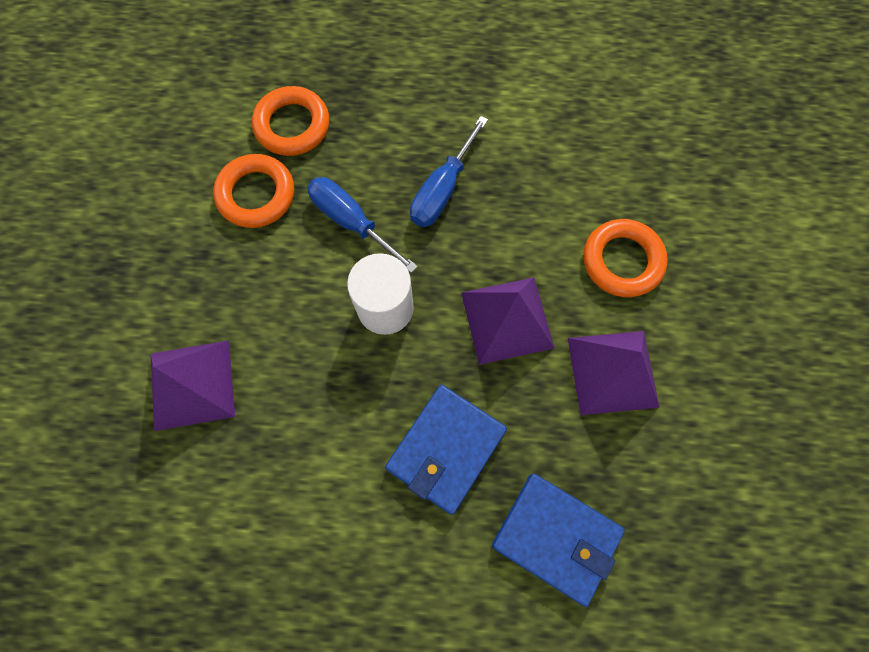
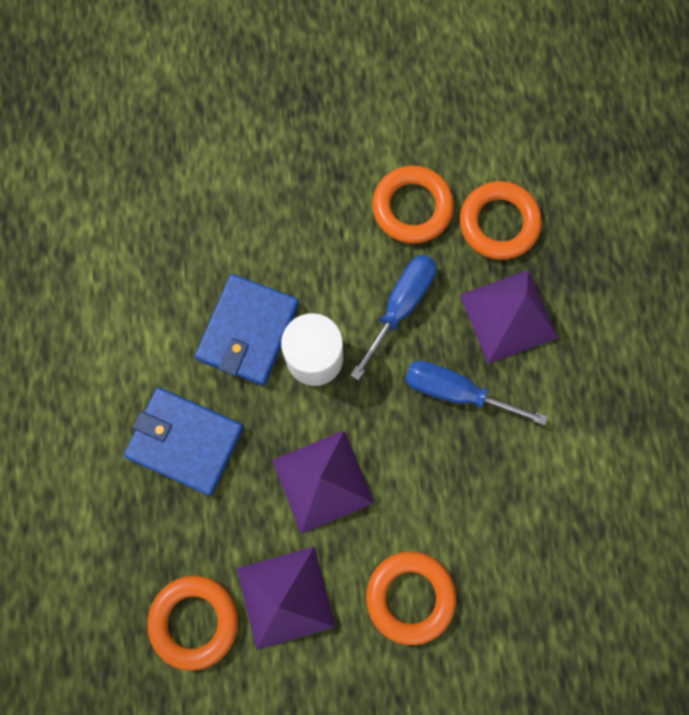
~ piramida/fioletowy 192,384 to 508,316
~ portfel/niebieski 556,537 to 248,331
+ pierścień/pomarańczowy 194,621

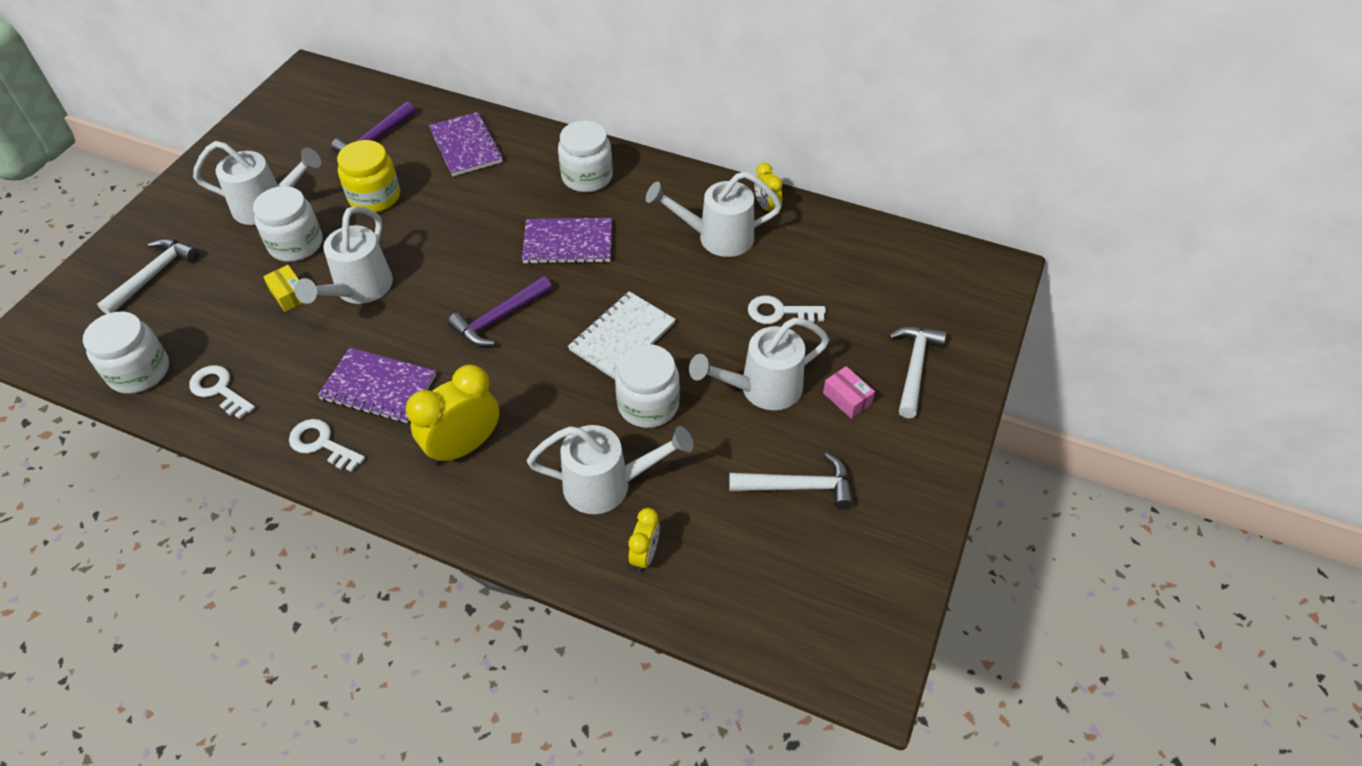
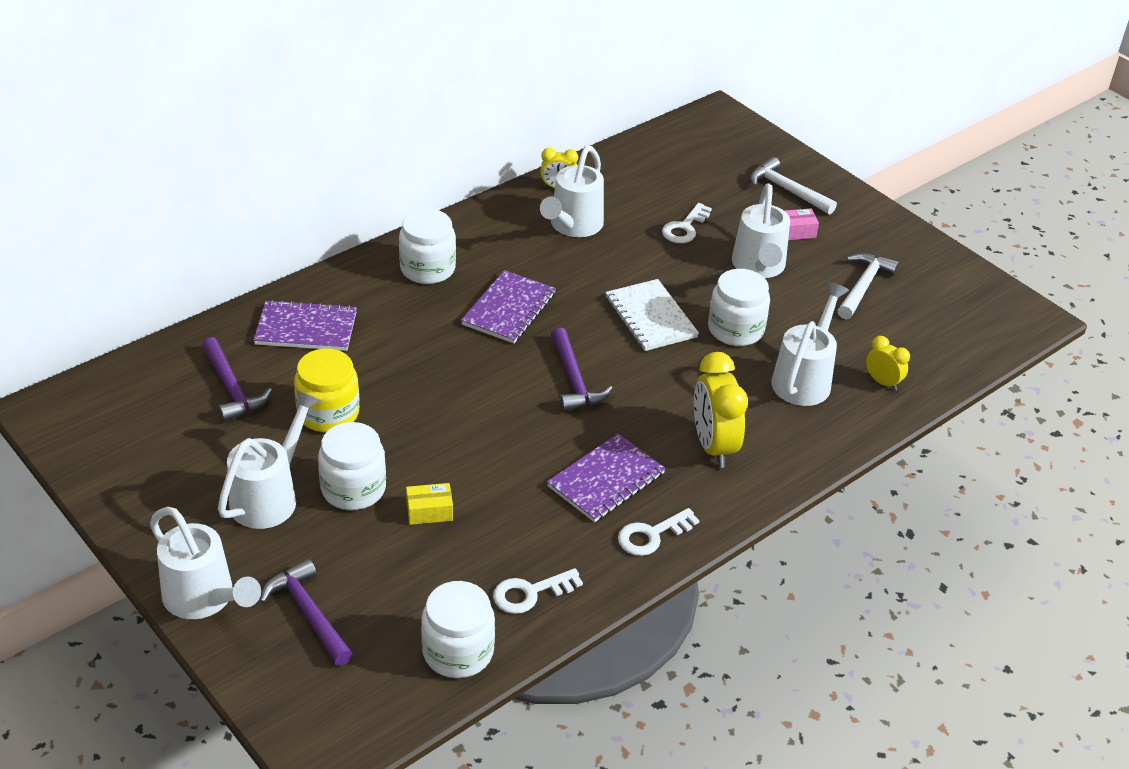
~ konewka/biały 359,289 to 204,599
~ młotek/biały 154,275 to młotek/fioletowy 308,613

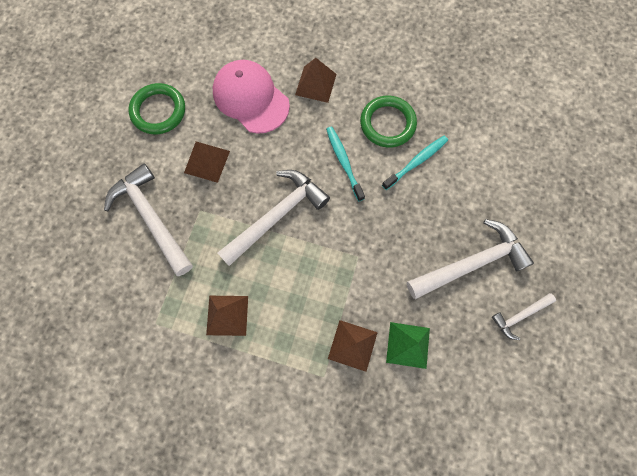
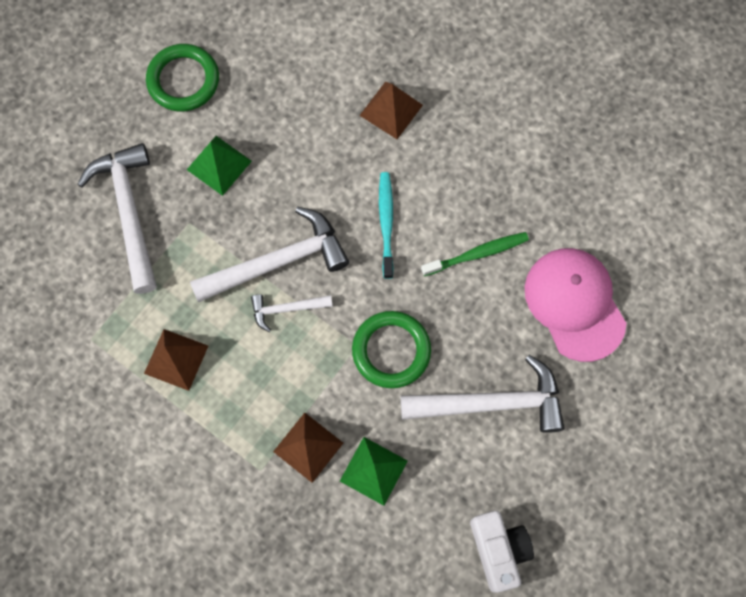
~ czapka/różowy 251,98 to 574,304
~ pierścień/zielony 387,123 to 391,350
~ szczoteczka do zębów/turkusowy 416,162 to szczoteczka do zębów/zielony 477,254
~ piramida/brązowy 207,161 to piramida/zielony 219,165
~ młotek/biały 520,316 to 287,309
+ aparat fotograficzny/biały 499,550

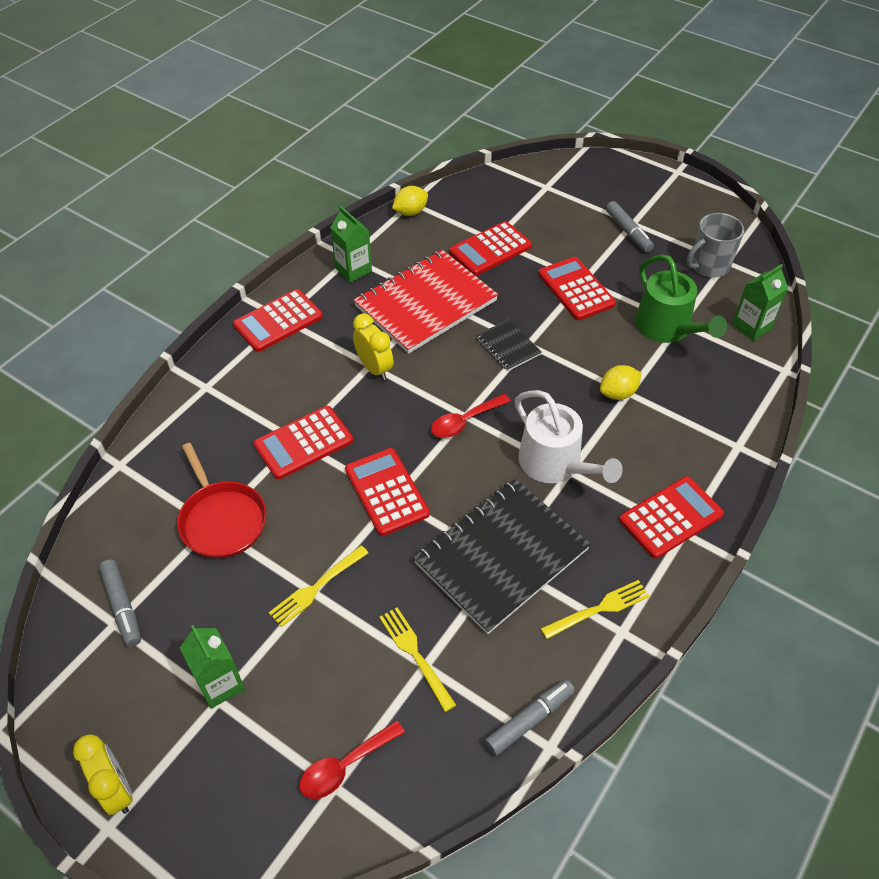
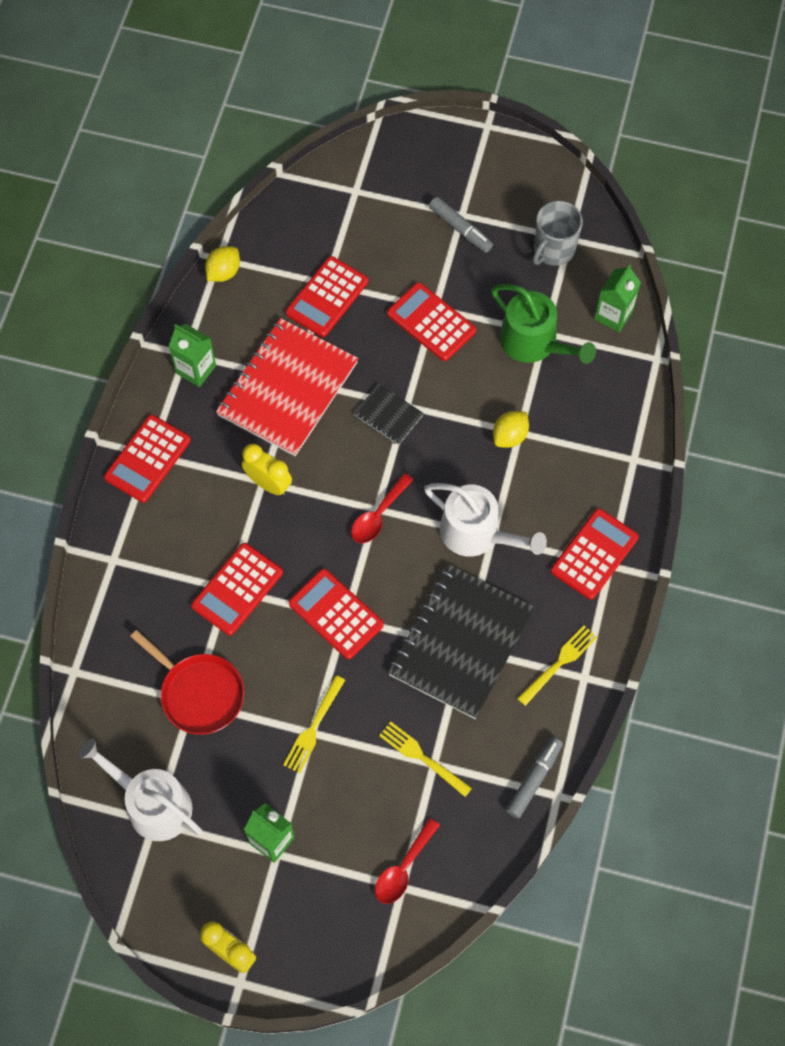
~ flamaster/szary 122,606 to konewka/biały 153,804

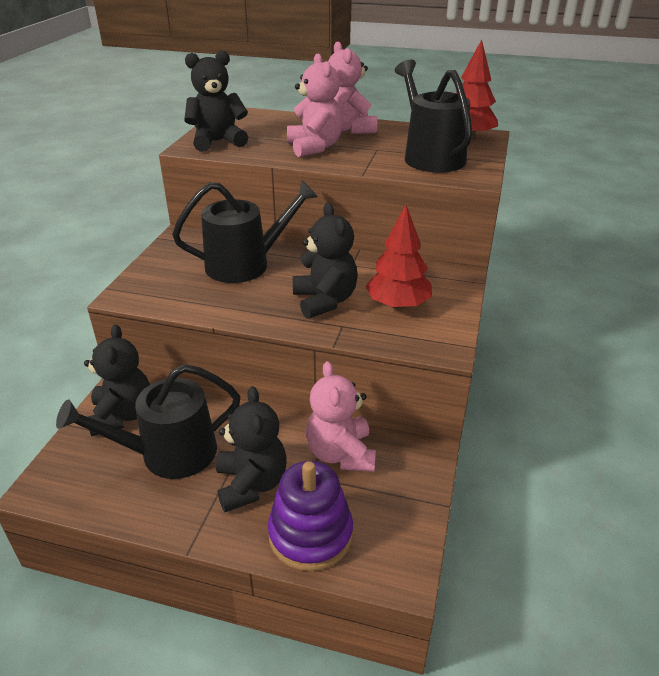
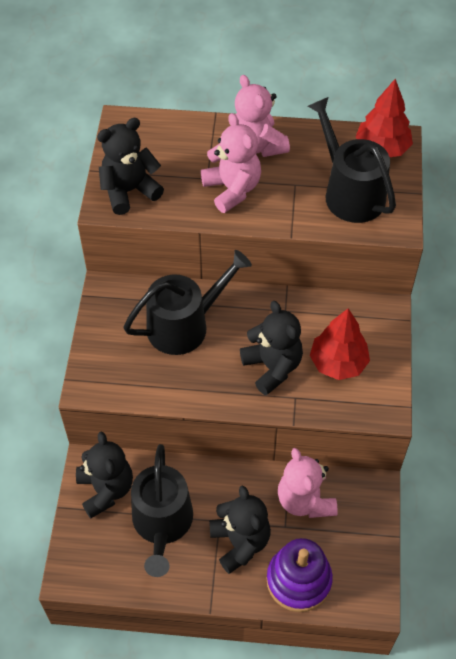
~ konewka/czarny 169,453 = 162,523 60 degrees counterclockwise

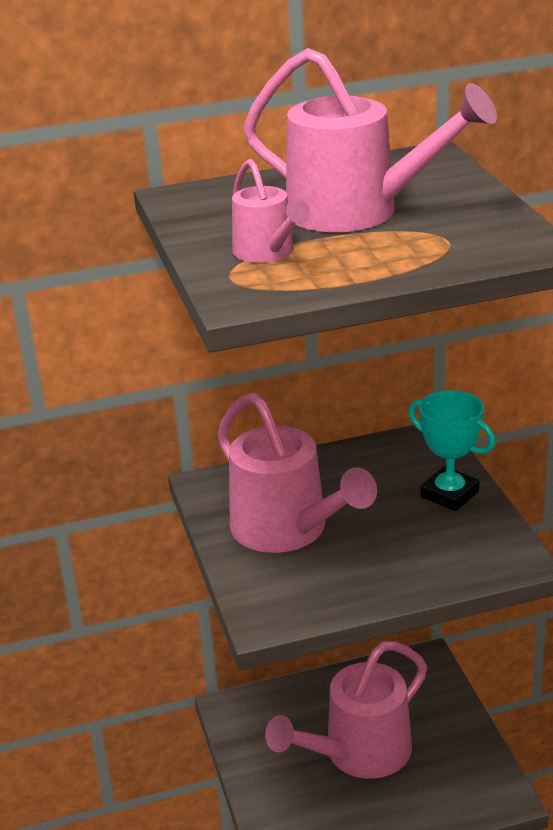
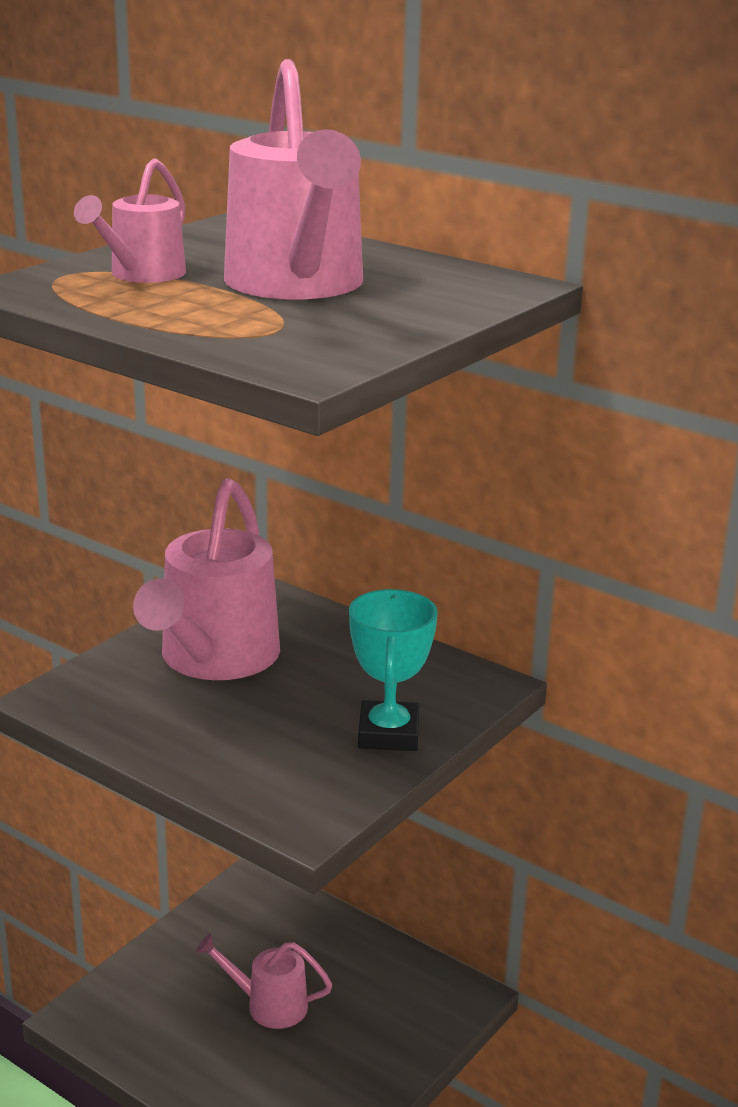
~ konewka/różowy 357,754 = 267,1005 x0.53

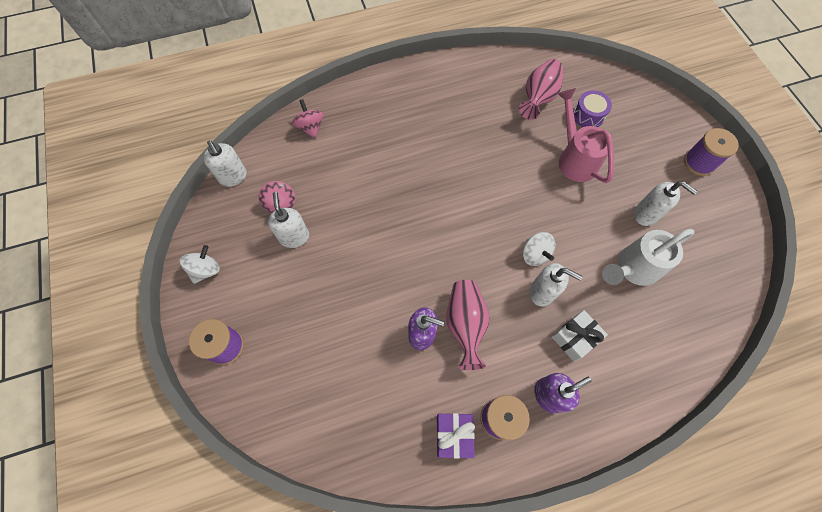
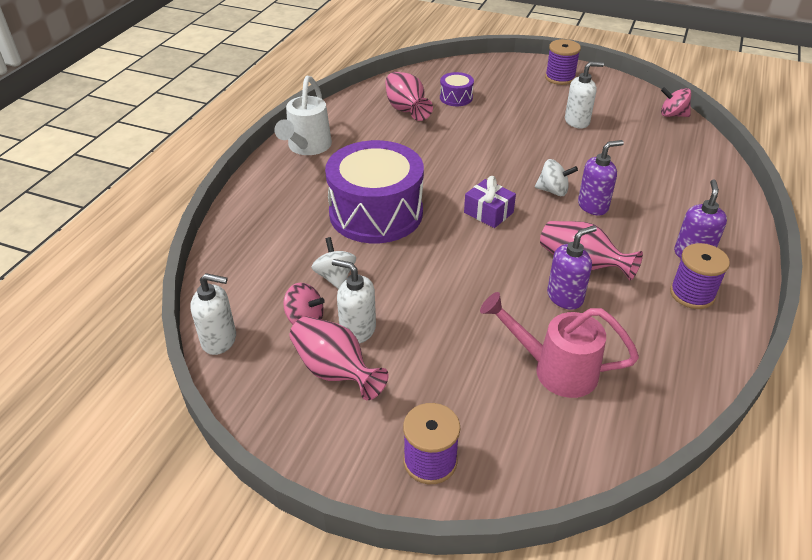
~ konewka/różowy 574,158 to 554,369
~ bączek/różowy 311,127 to 672,115
~ konewka/biały 632,269 to 307,148
~ bączek/biały 206,270 to 335,277
~ dozownik mydła/biały 542,292 to dozownik mydła/fioletowy 593,206
- prezent/biały 574,338
~ prezent/fioletowy 453,435 to 488,212
+ bęben/fioletowy 376,213
+ wazon/różowy 335,371

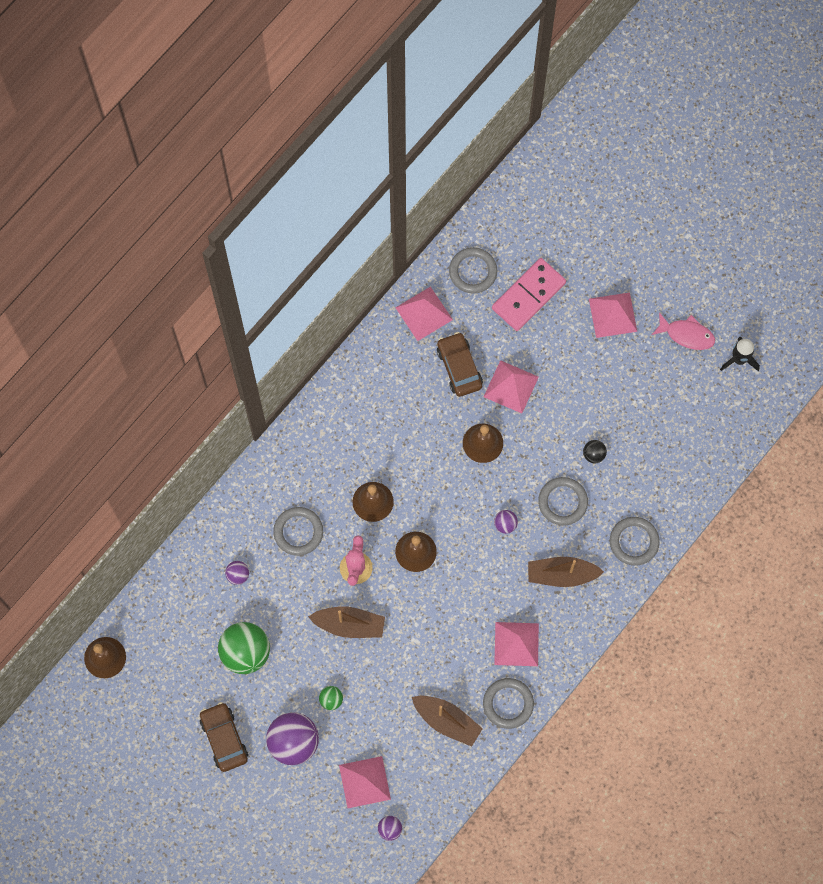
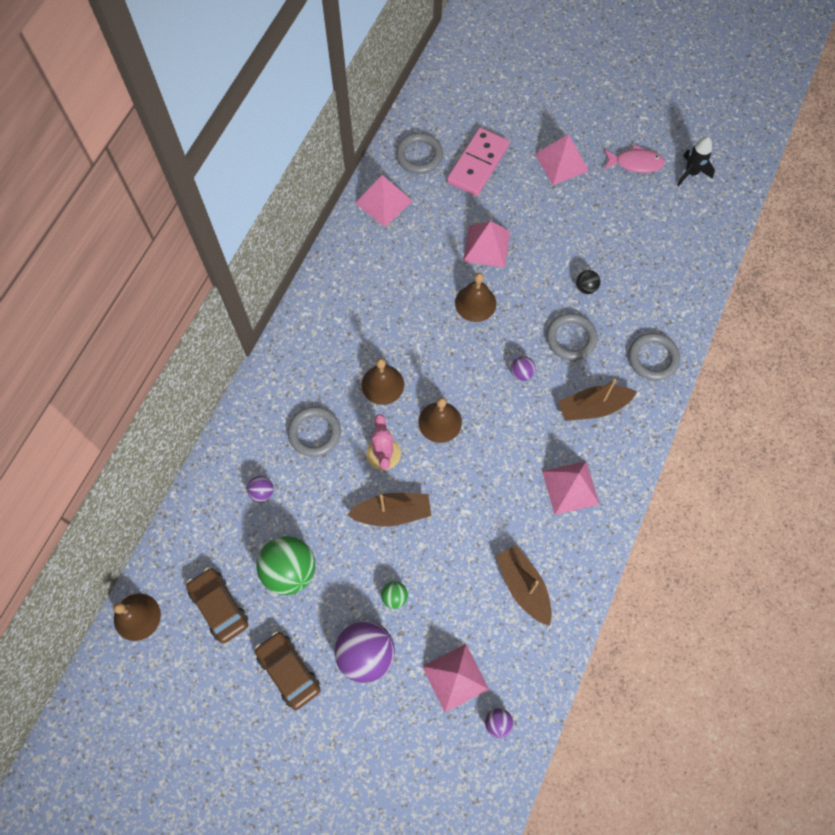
~ samochód/brązowy 459,367 to 219,607
- pierścień/szary 508,704
~ łódka/brązowy 447,721 = 523,586 135 degrees counterclockwise

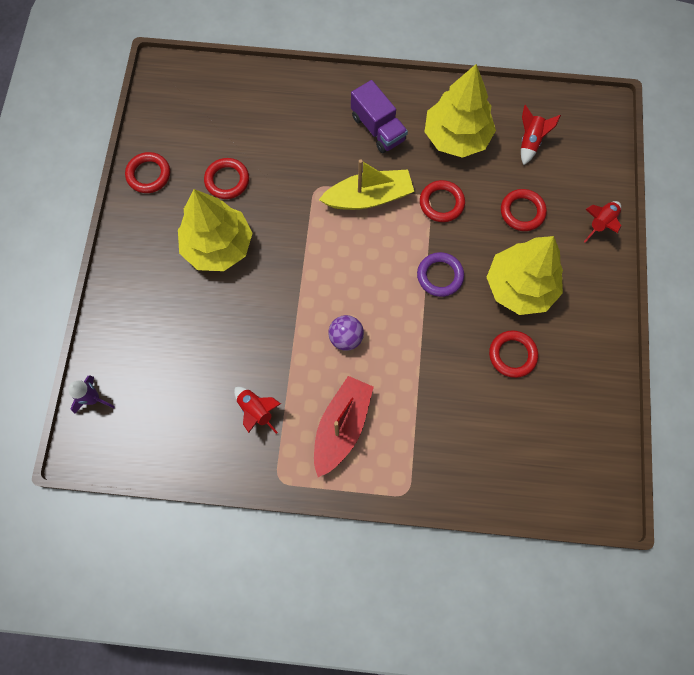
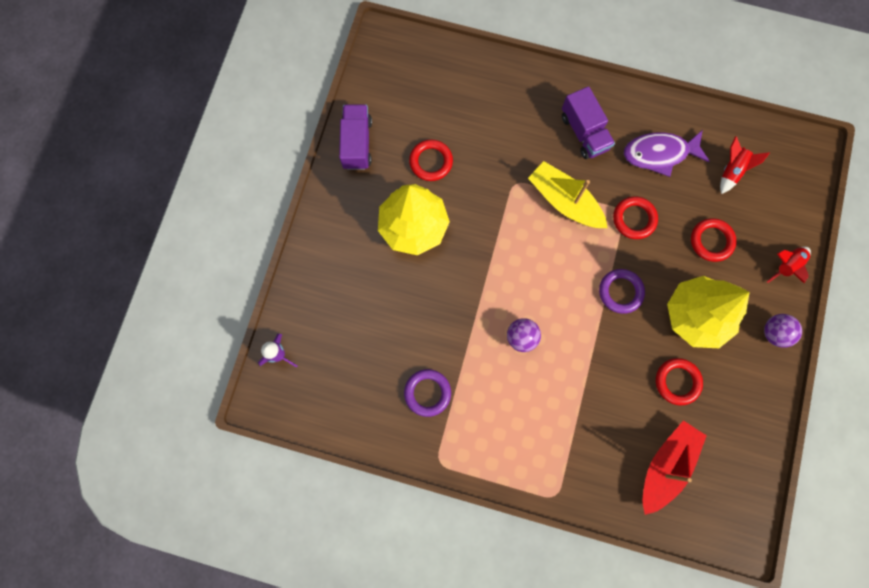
~ drzewko/żółty 456,137 to ryba/fioletowy 659,154
~ pierścień/czerwony 148,175 to ciężarówka/fioletowy 357,143
~ łódka/żółty 369,197 = 564,201 135 degrees counterclockwise
~ łódka/czerwony 342,427 to 666,465
~ rakieta/czerwony 256,410 to pierścień/fioletowy 427,393
+ piłka/fioletowy 774,333

